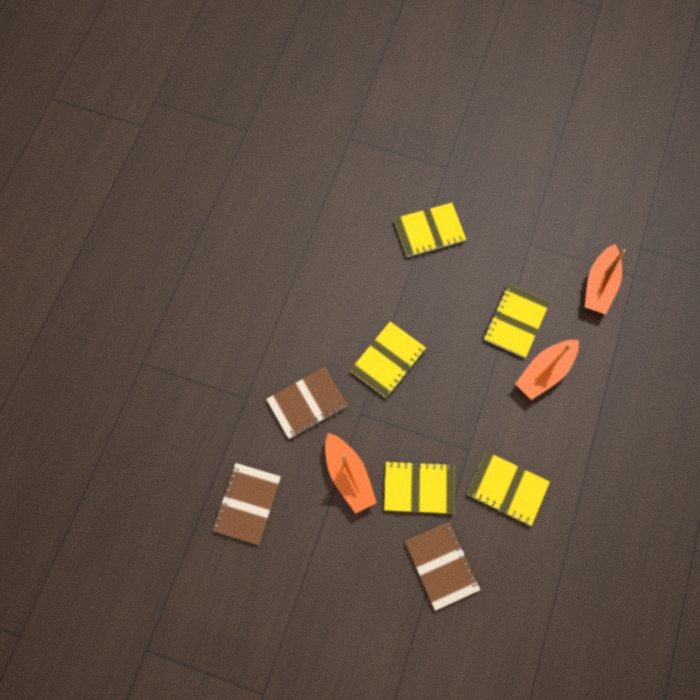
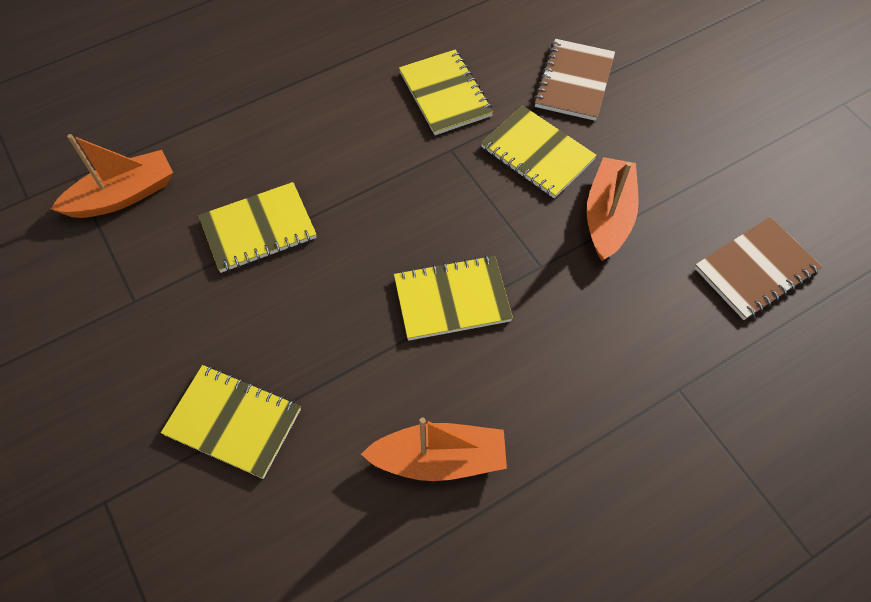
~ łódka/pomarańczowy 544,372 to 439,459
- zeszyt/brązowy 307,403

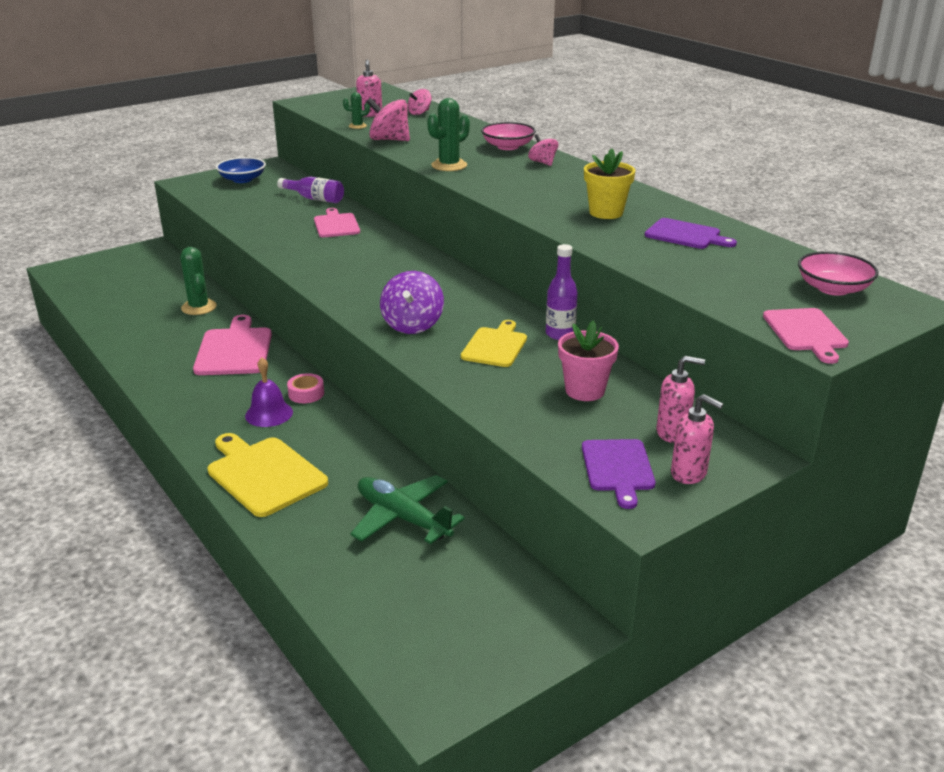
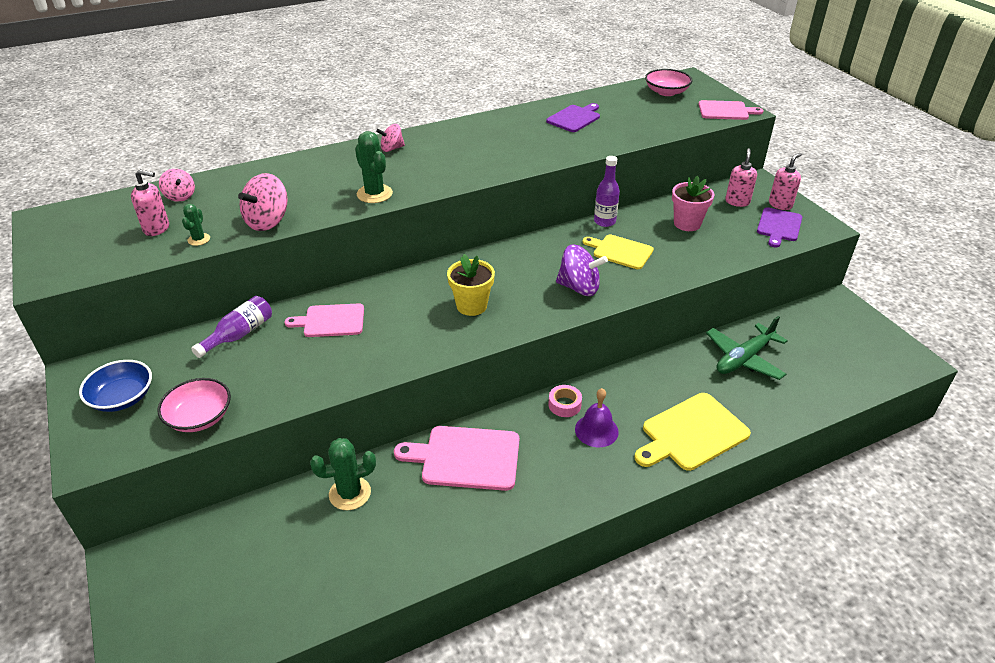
~ miska/różowy 508,146 to 199,417
~ doniczka/żółty 606,212 to 471,306
~ deska do krojenia/fioletowy 618,468 = 779,226 105 degrees clockwise

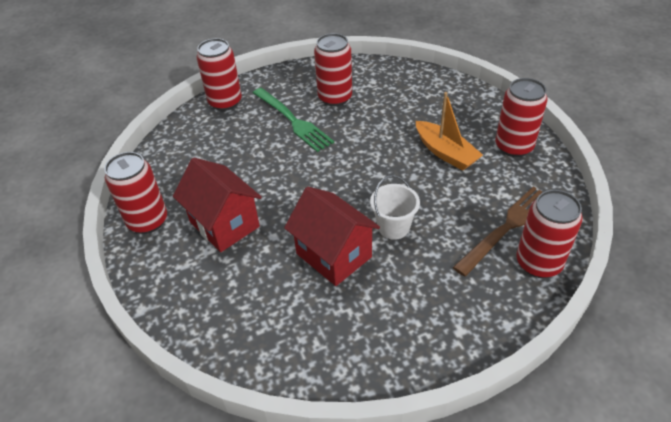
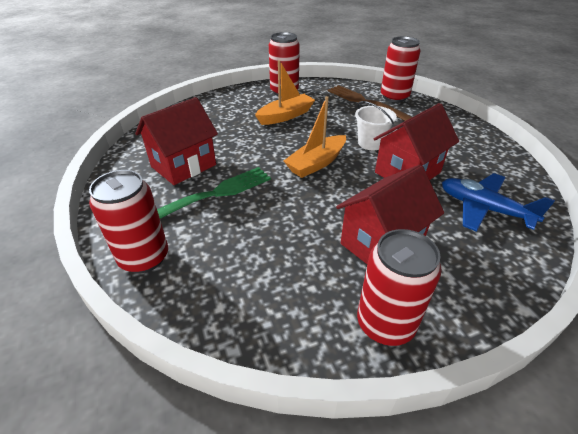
~ puszka/czerwony 335,98 to domek/czerwony 183,166
+ łódka/pomarańczowy 316,163
+ samolot/niebieski 484,209

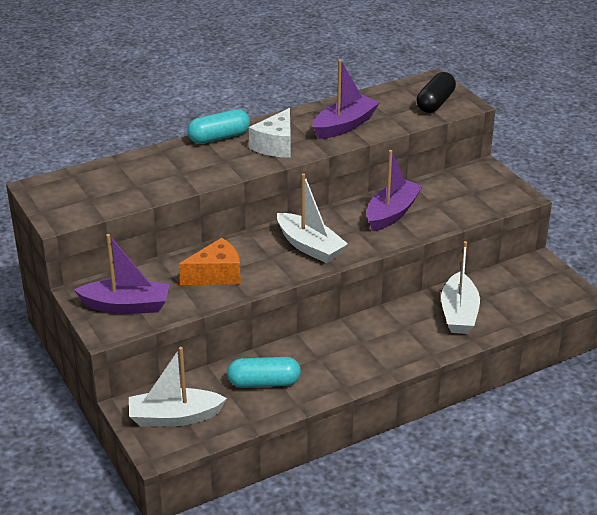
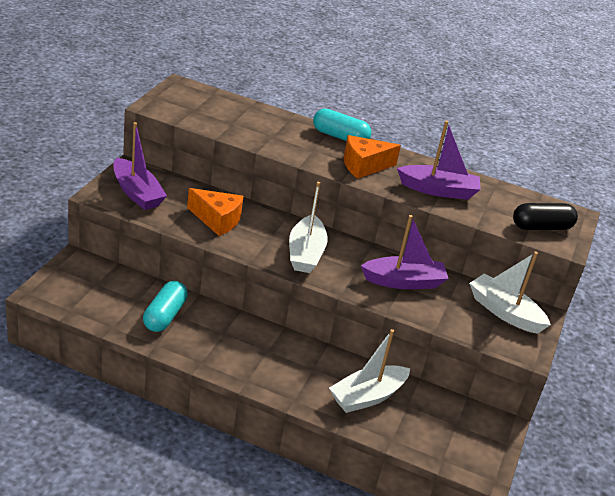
~ ser/biały 276,145 to ser/pomarańczowy 364,166
~ łódka/biały 174,417 to 504,312
~ kapsułka/turkusowy 264,383 = 164,316 60 degrees clockwise

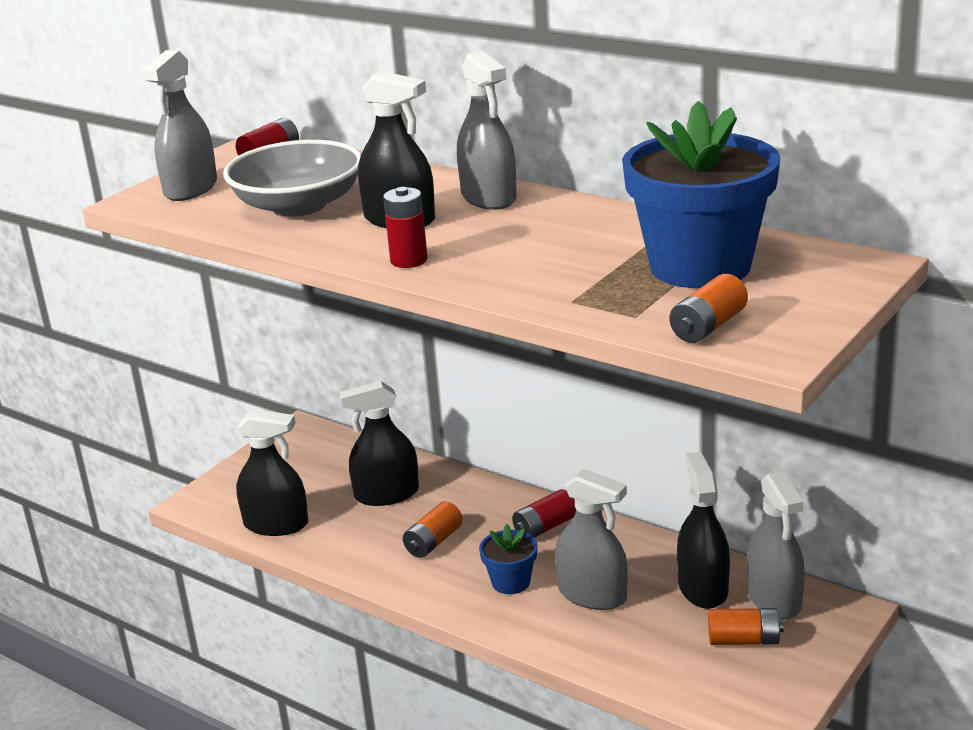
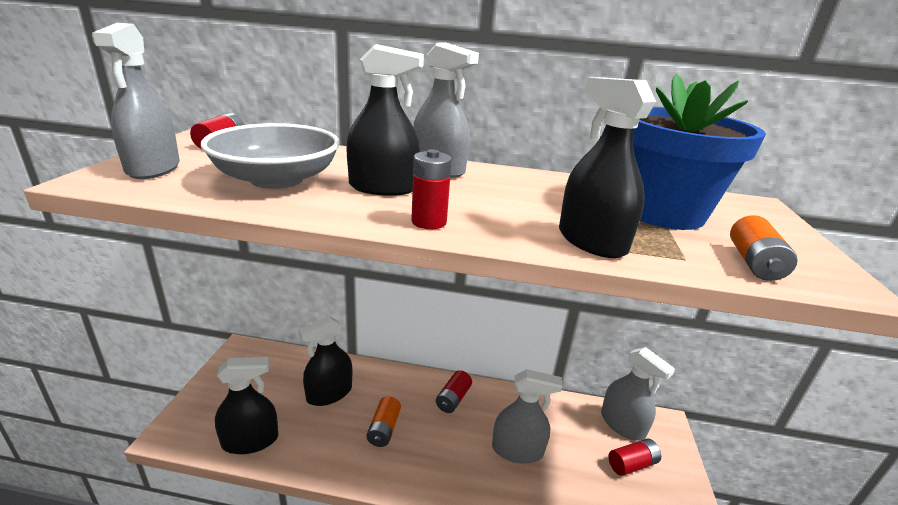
~ spryskiwacz/czarny 703,588 to 591,241
- doniczka/niebieski 511,582
~ bateria/pomarańczowy 744,640 to bateria/czerwony 632,464

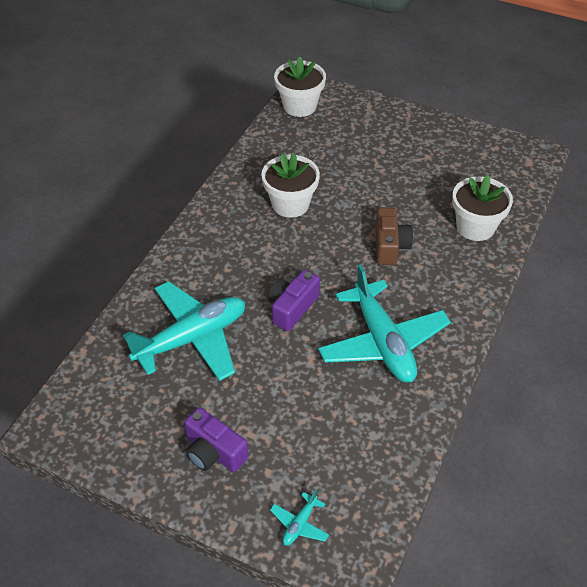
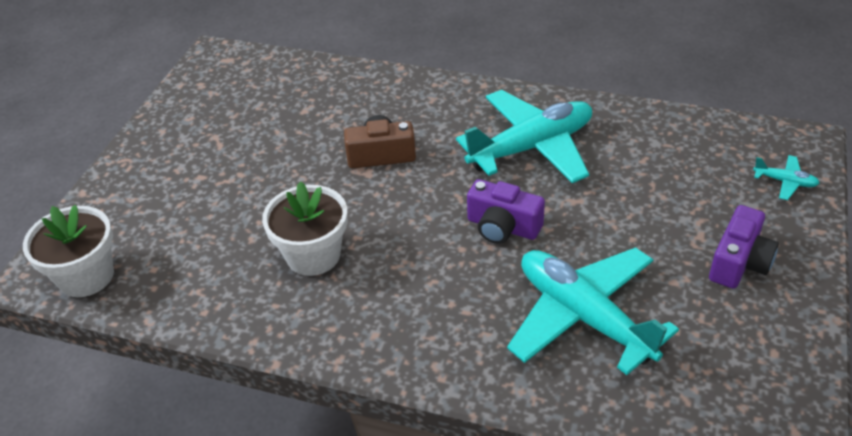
- doniczka/biały 475,227

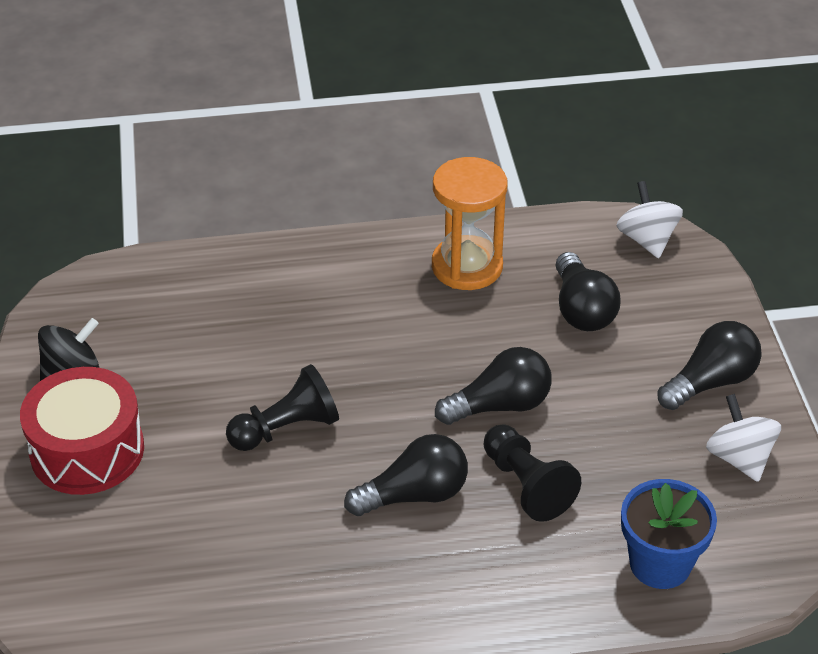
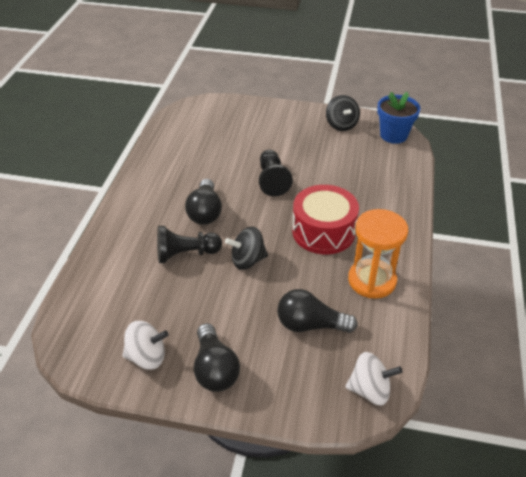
~ żarówka/czarny 499,405 to bączek/czarny 247,260
~ bęben/czerwony 87,450 to 323,231
~ doniczka/niebieski 660,564 to 393,135

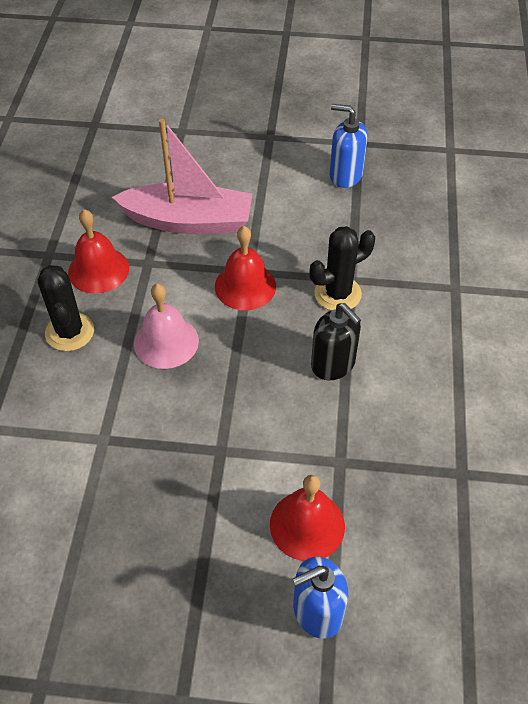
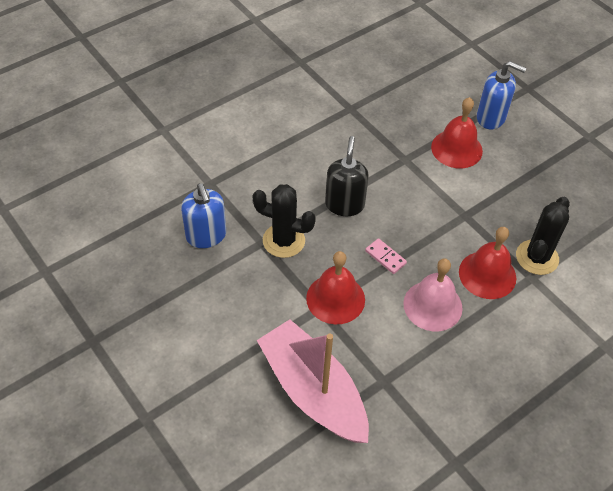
~ dozownik mydła/niebieski 345,175 to 206,236
~ dzwonek/czerwony 98,270 to 487,274
~ kaktus/czarny 69,332 to 537,257
+ kostka domina/różowy 385,257

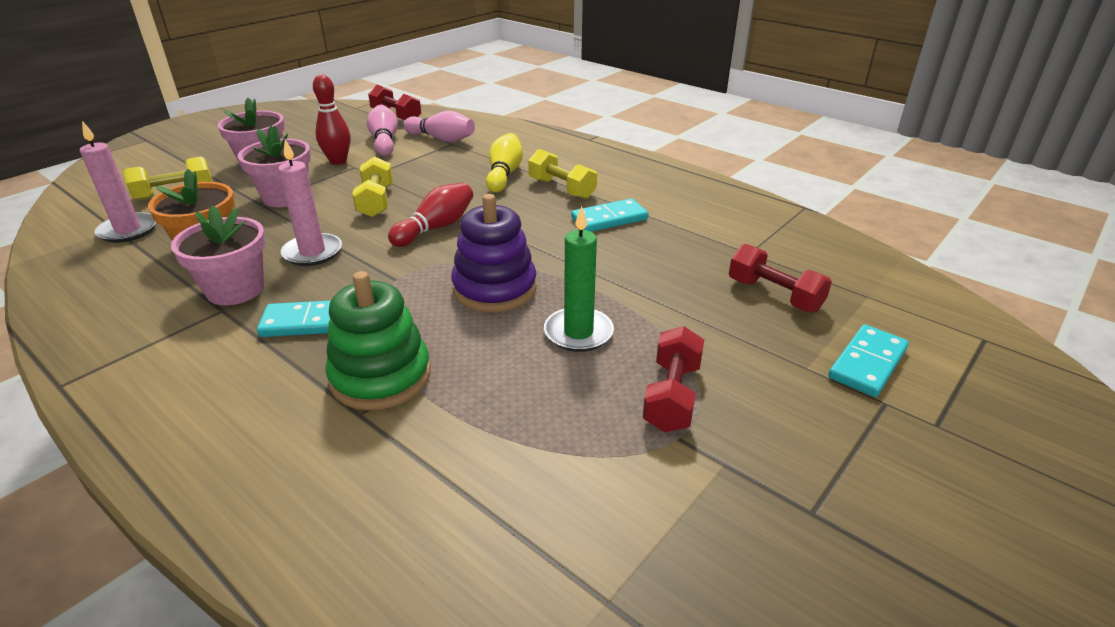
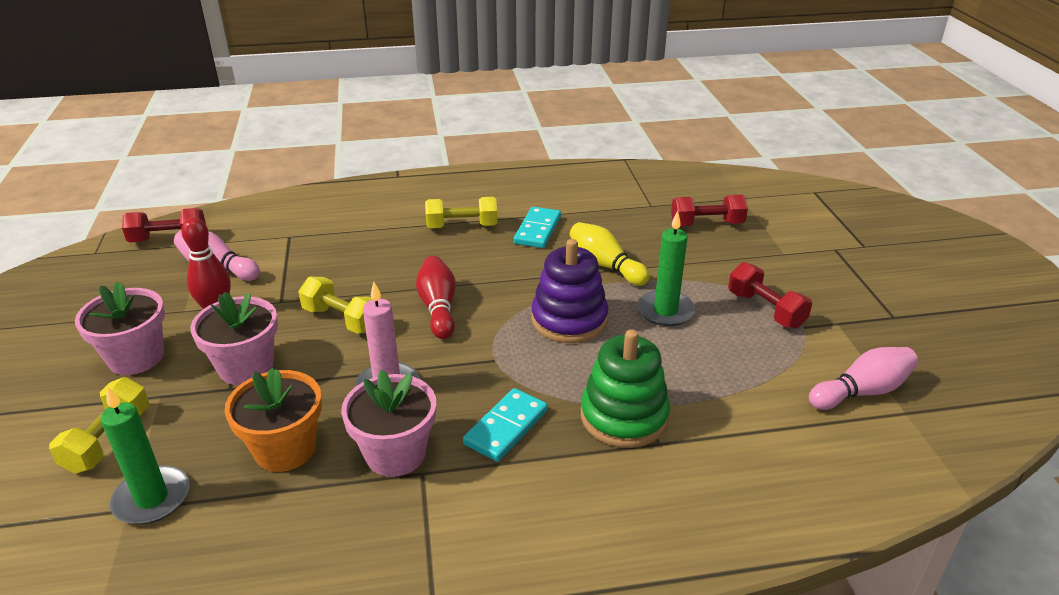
~ kręgiel/różowy 442,139 to 862,392
~ świeca/różowy 128,230 to świeca/zielony 152,498
~ kręgiel/żółty 504,174 to 605,265
- kostka domina/turkusowy 867,363

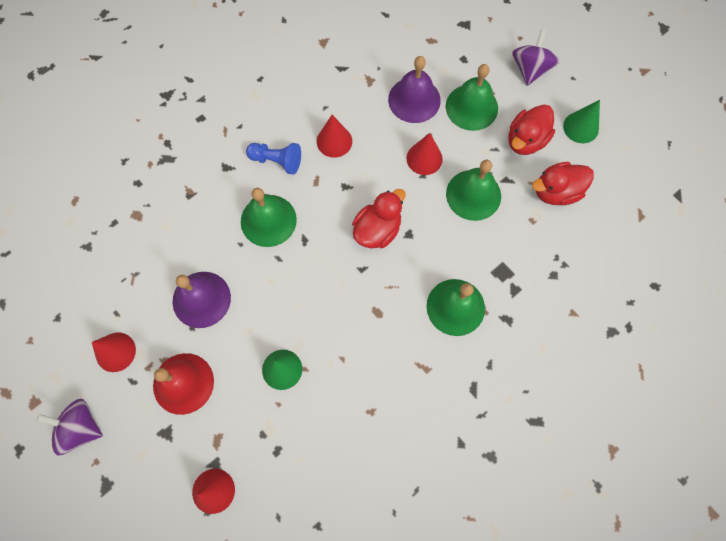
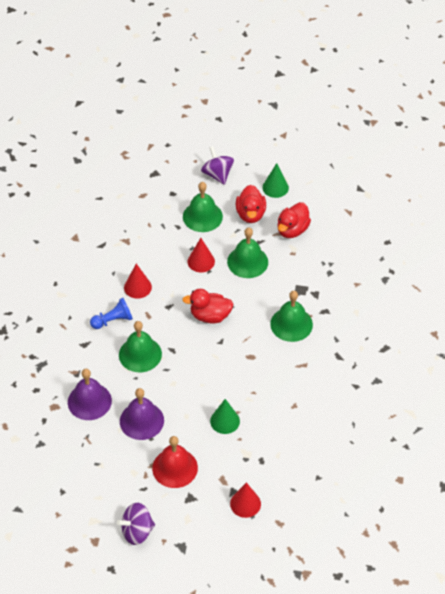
~ dzwonek/fioletowy 414,100 to 89,401
~ kaczka/czerwony 377,230 = 210,316 90 degrees counterclockwise
- stożek/czerwony 115,352

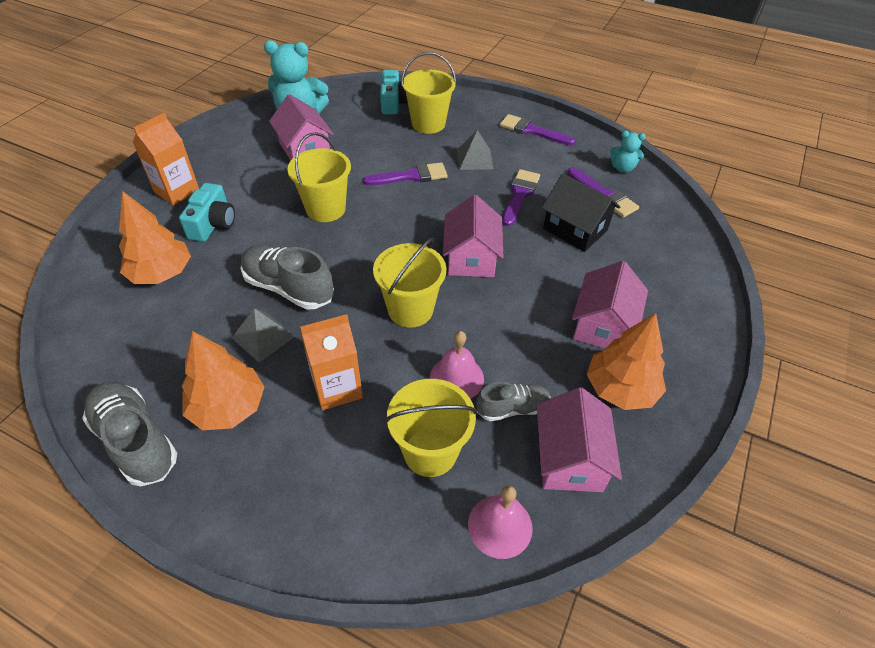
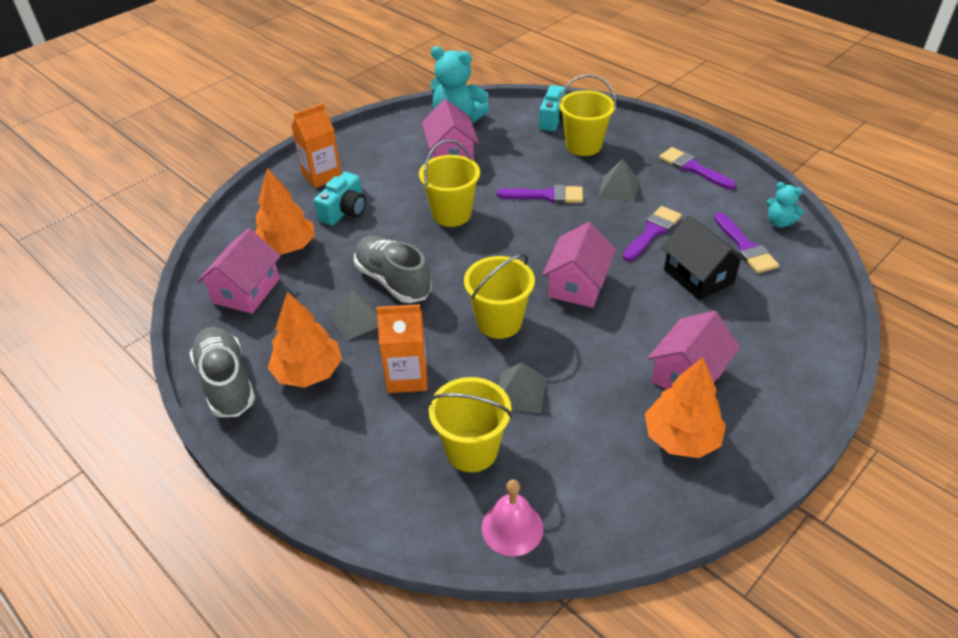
~ dzwonek/różowy 456,378 to piramida/szary 520,392
- but/szary 512,408
~ domek/różowy 569,459 to 246,291

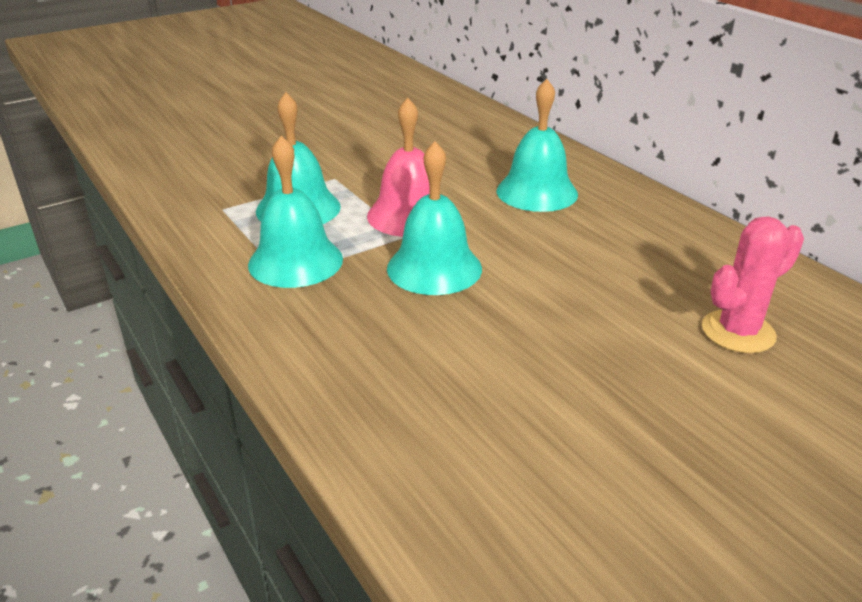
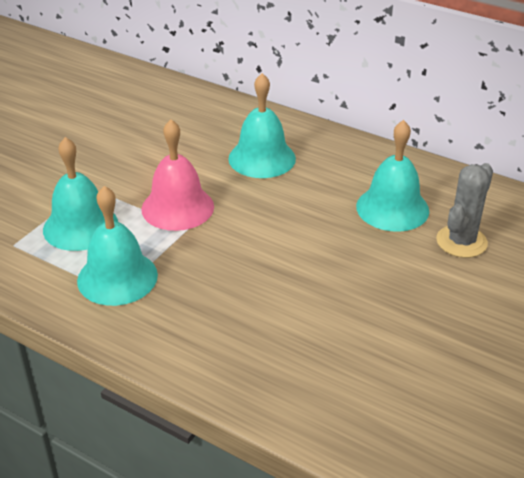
~ dzwonek/turkusowy 434,268 to 392,208
~ kaktus/różowy 738,332 to kaktus/szary 461,242

